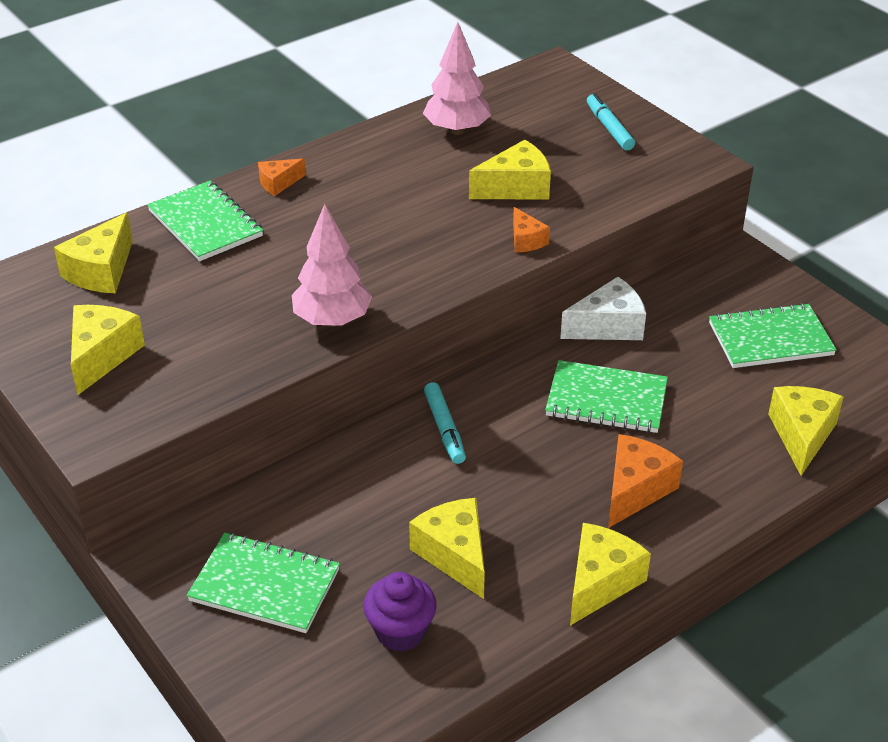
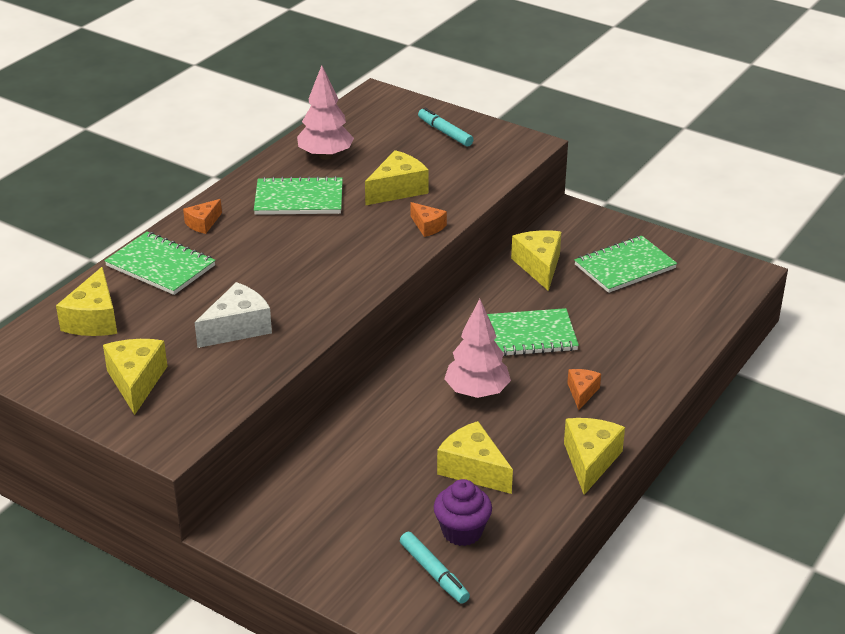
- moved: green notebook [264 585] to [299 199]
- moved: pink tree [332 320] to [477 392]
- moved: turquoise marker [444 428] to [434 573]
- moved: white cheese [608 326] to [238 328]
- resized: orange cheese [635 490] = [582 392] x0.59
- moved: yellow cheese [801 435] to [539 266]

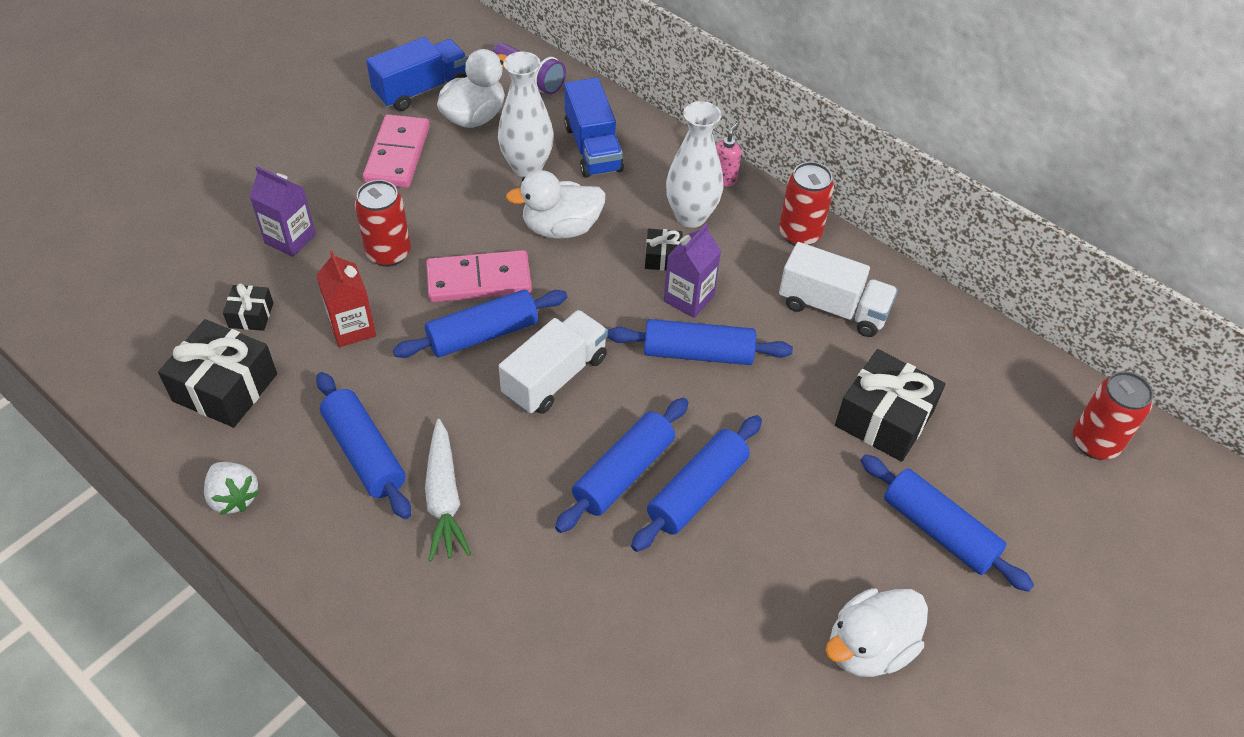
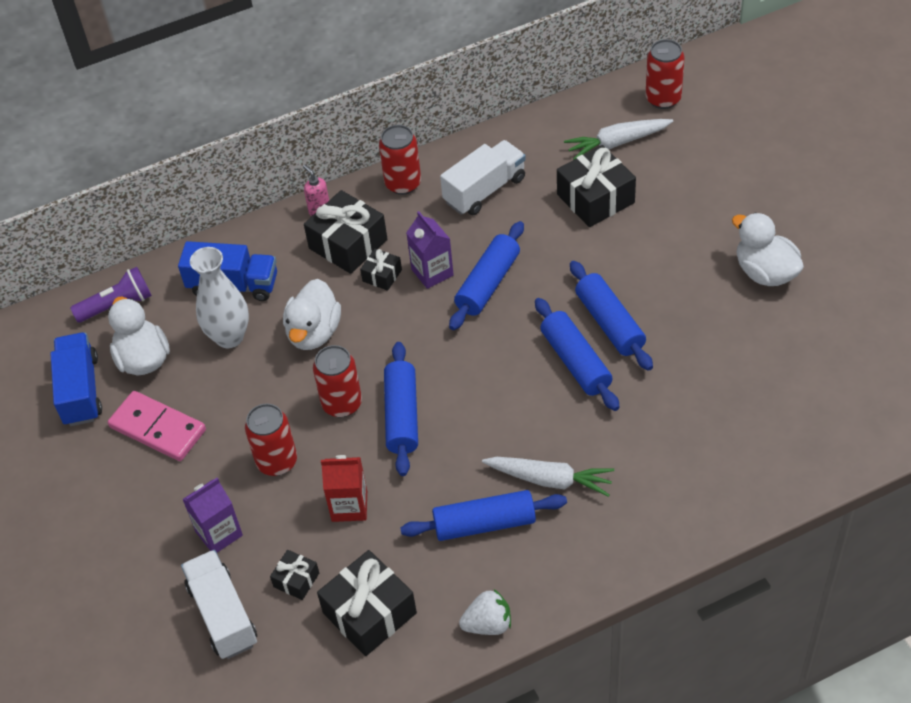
- replaced: pink domino [479 280] to red can [342 404]
- moved: white truck [555 376] to [223 615]
- replaced: white vase [691 216] to black gift [348 244]
- turned: white duck [868 648] = [765 272] 150 degrees clockwise
- removed: blue rolling pin [938 530]
- added: white carrot [617 143]

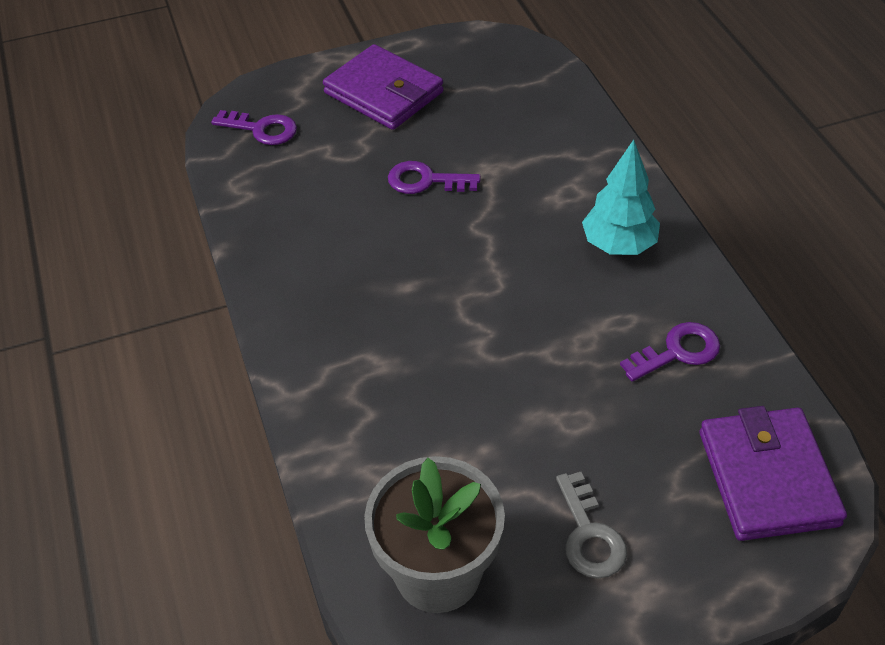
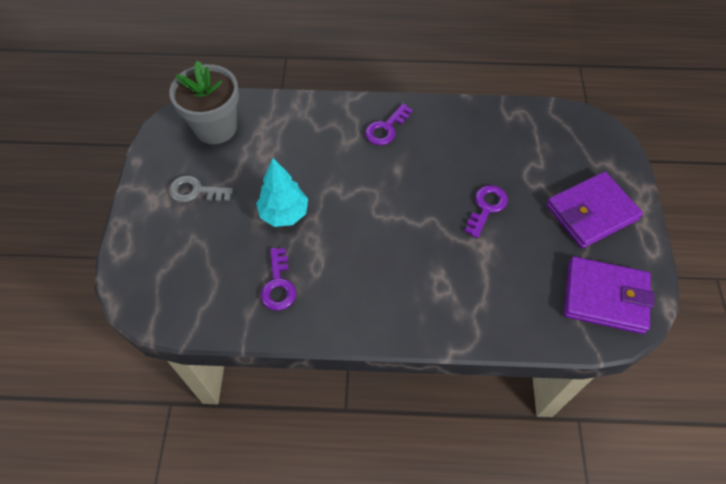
- moved: purple key [262 129] to [386 128]
- moved: turquoise tree [618 245] to [284 214]
- moved: purple wallet [767 478] to [605 297]

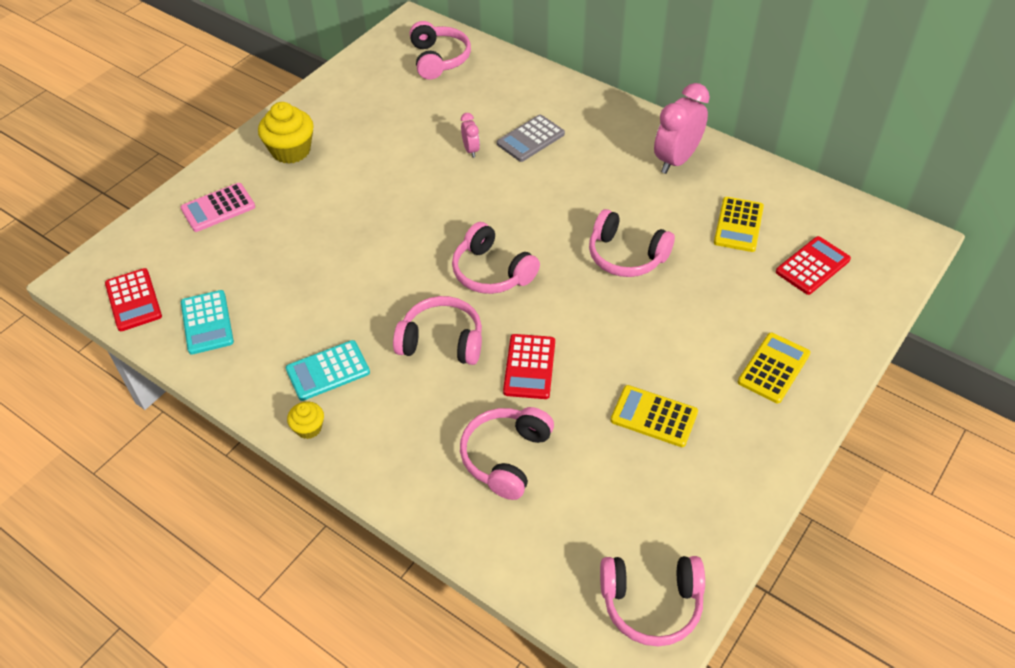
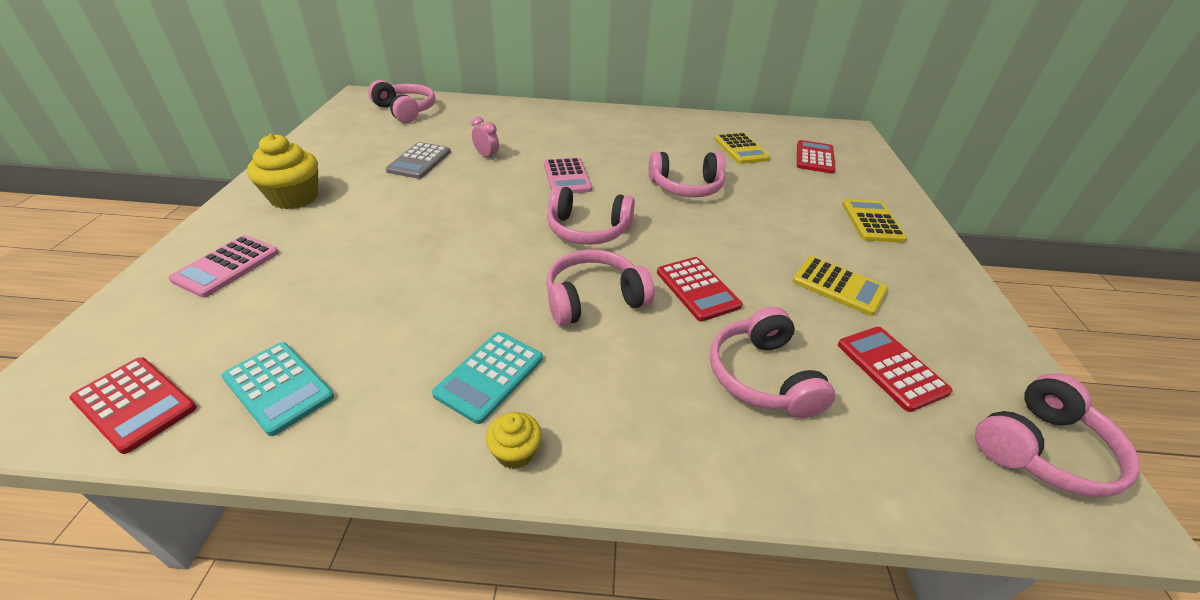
- moved: grey calculator [530 139] to [419 161]
- turned: yellow calculator [654 416] = [838 286] 135 degrees counterclockwise
- removed: pink clock [676 160]
- added: pink calculator [567 177]
- added: red calculator [891 368]

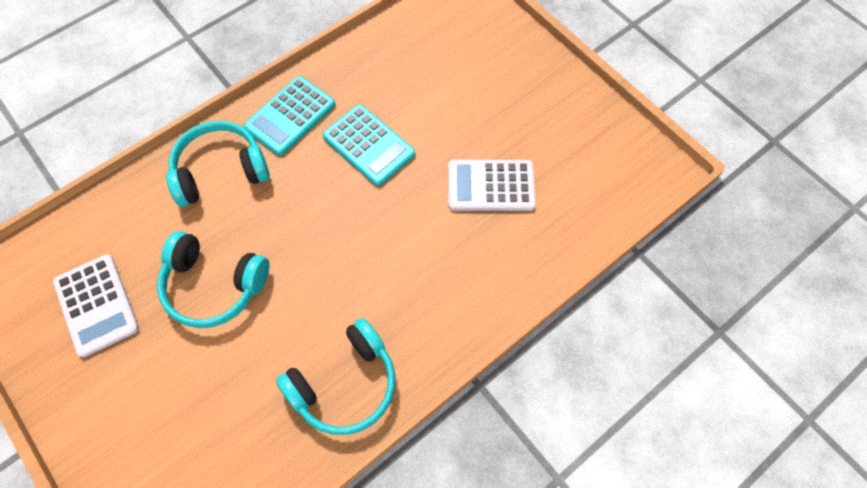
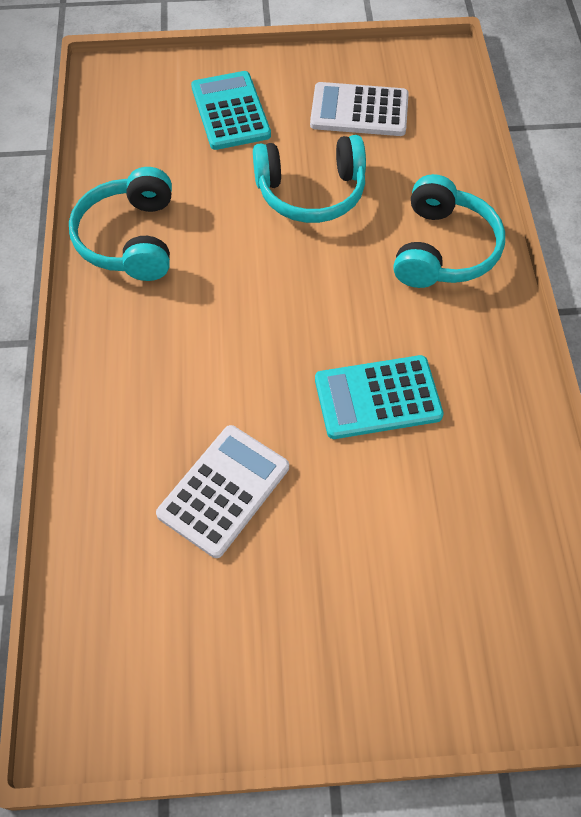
- turned: turquoise headphones [214 285] = [311 192] 150 degrees counterclockwise
- moved: turquoise calculator [290 116] to [230 111]

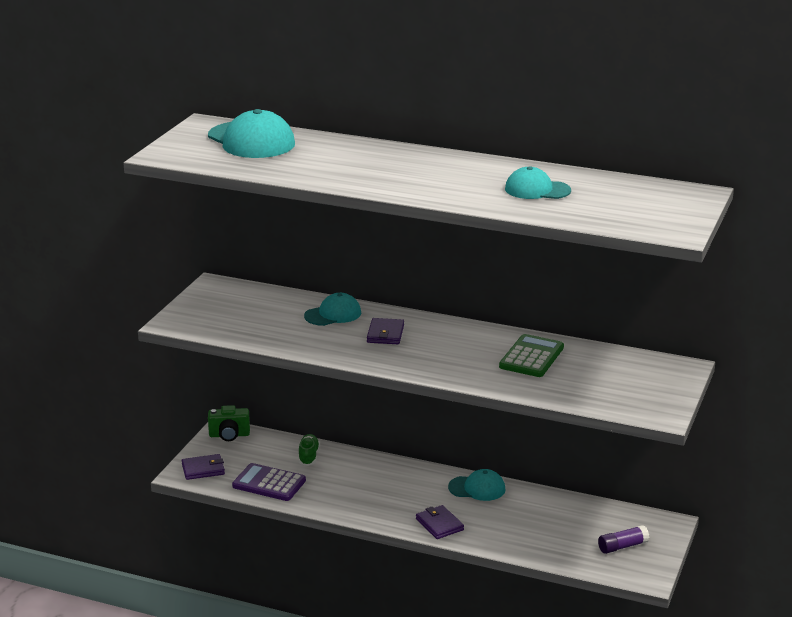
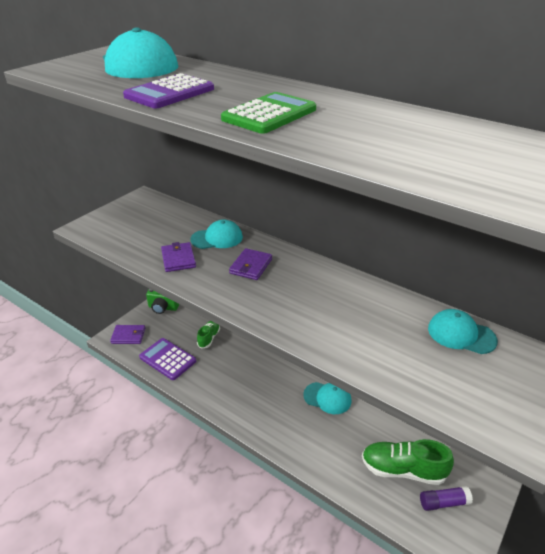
- moved: purple wallet [439 524] to [178 259]
- moved: green calculator [531 357] to [269 114]
- moved: turquoise cap [537 190] to [461 334]
- added: purple calculator [169 93]
- added: green shoe [402 470]

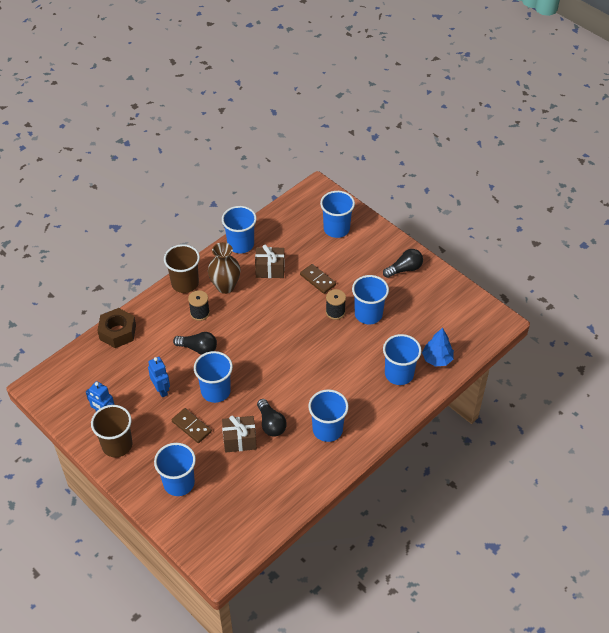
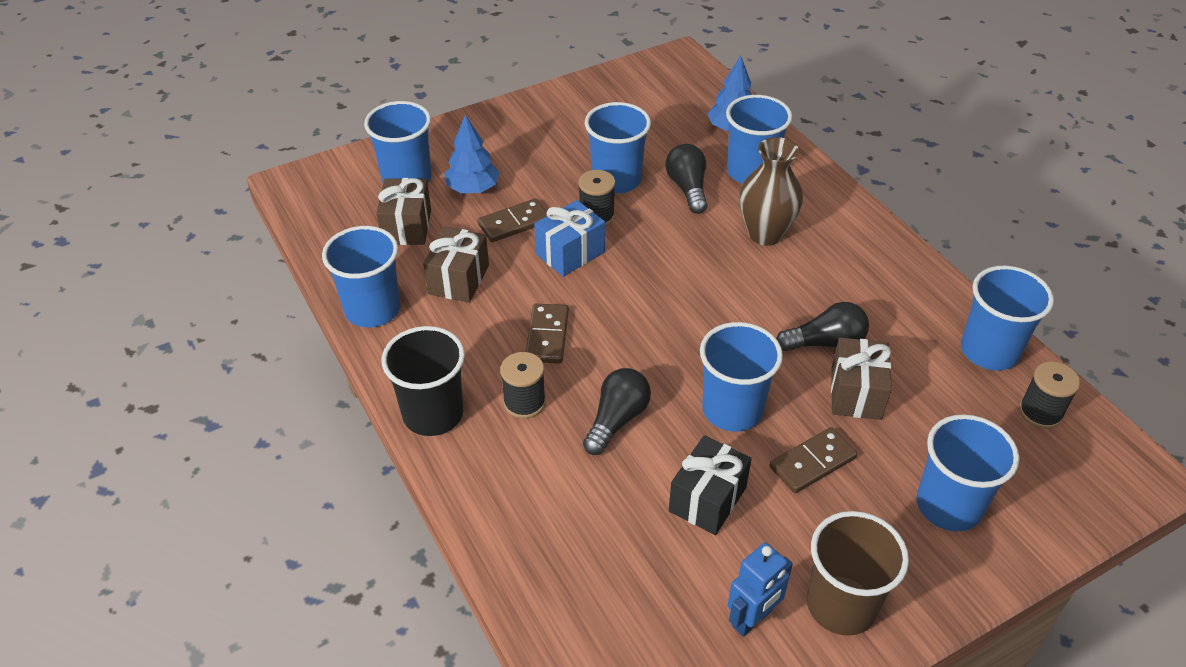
- removed: brown nut [117 332]
- replaced: blue robot [161 389] to black gift [707 499]
- recoloured: brown cup [185 283] to black cup [433 414]
- moved: brown vase [225 286] to [765 234]
- moved: blue cup [327 429] to [989 351]
- moved: black light bulb [404 269] to [687 188]
- added: brown gift [407 227]
- added: blue tree [473 189]
- added: brown domino [547 336]
- added: blue gift [570 253]
- added: black spool [1040 412]

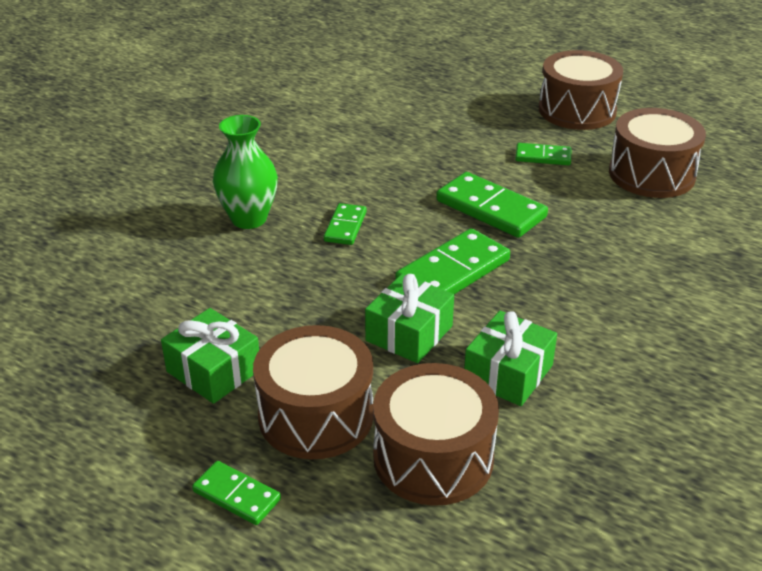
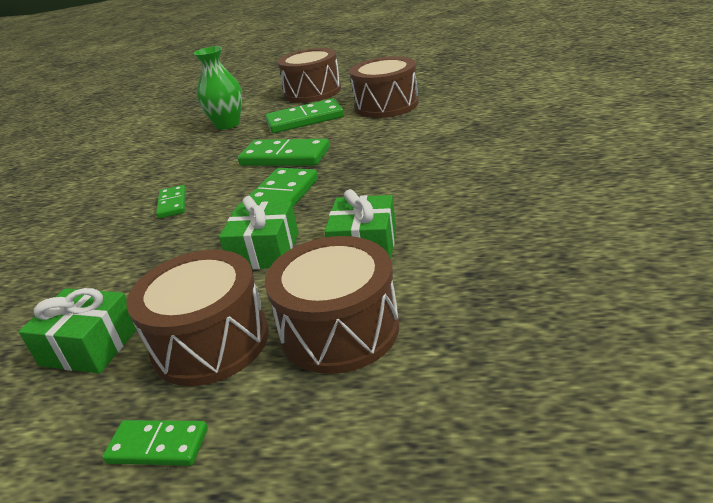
- moved: green vase [249 219] to [227 124]
- resized: green domino [543 157] = [305 120] x1.75

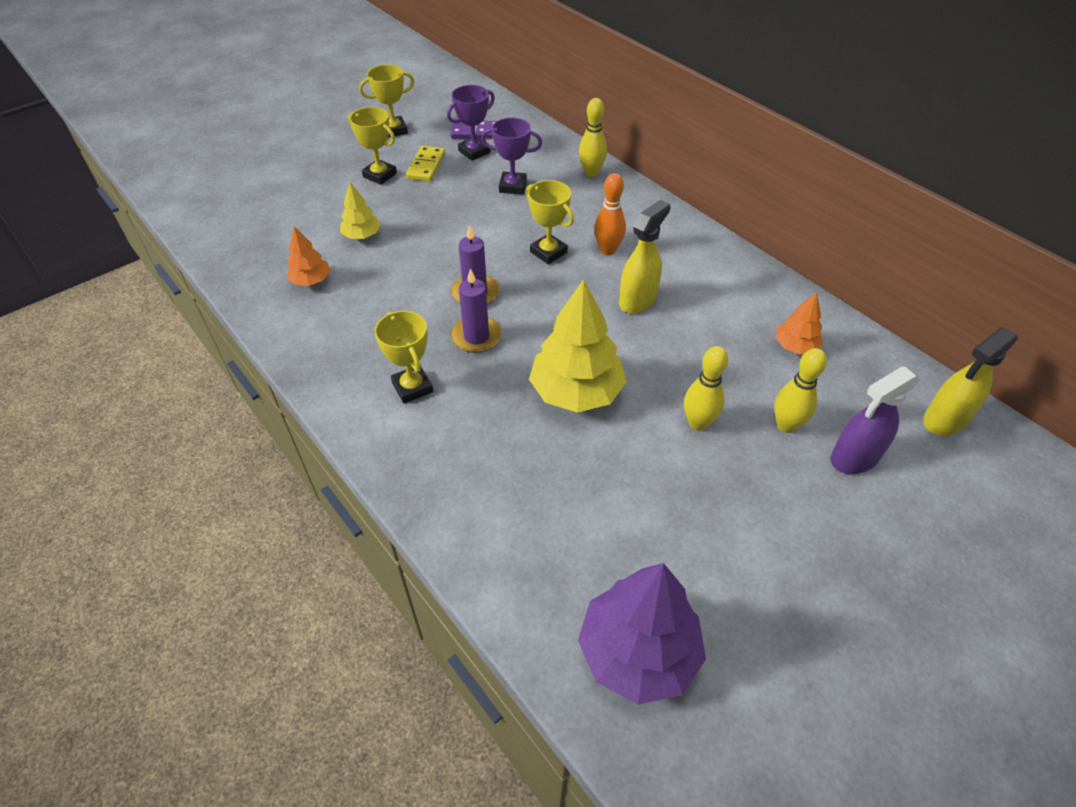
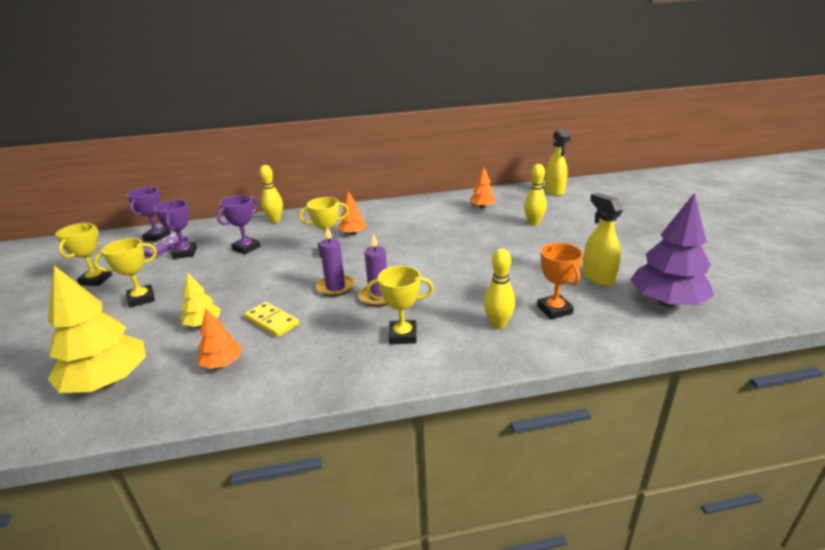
- moved: yellow domino [426 166] to [271 321]
- moved: yellow tree [576 392] to [108 381]
- replaced: orange bowling pin [607 250] to orange tree [353 233]
- moved: yellow spray bottle [638 300] to [597 277]
- moved: yellow bowling pin [698 423] to [498 324]
- removed: purple spray bottle [854 458]
- added: purple trophy [157 237]
- added: orange trophy [554 310]

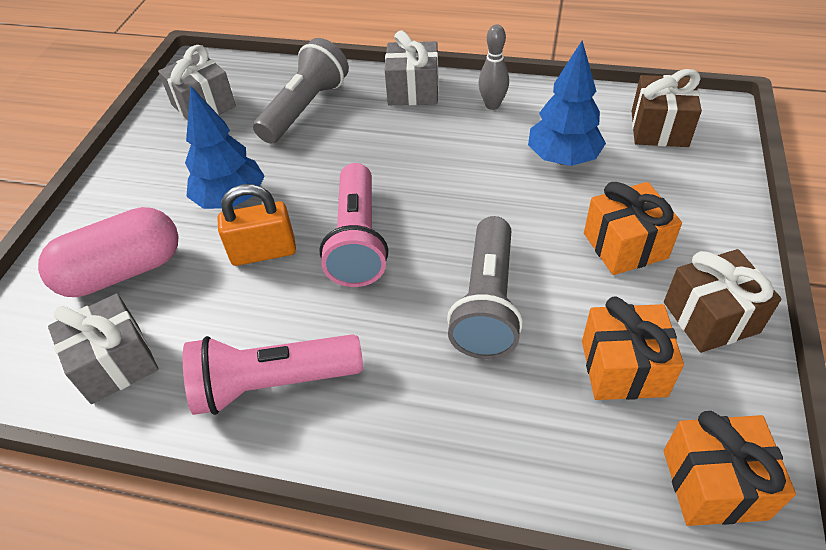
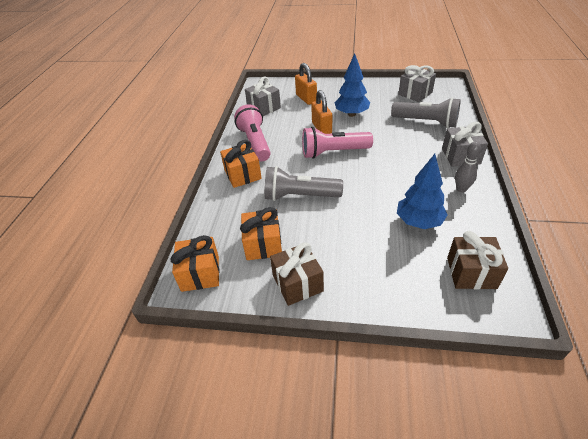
- replaced: pink capsule [122 271] to orange padlock [306 98]
- moved: orange gift [625 245] to [242 175]

